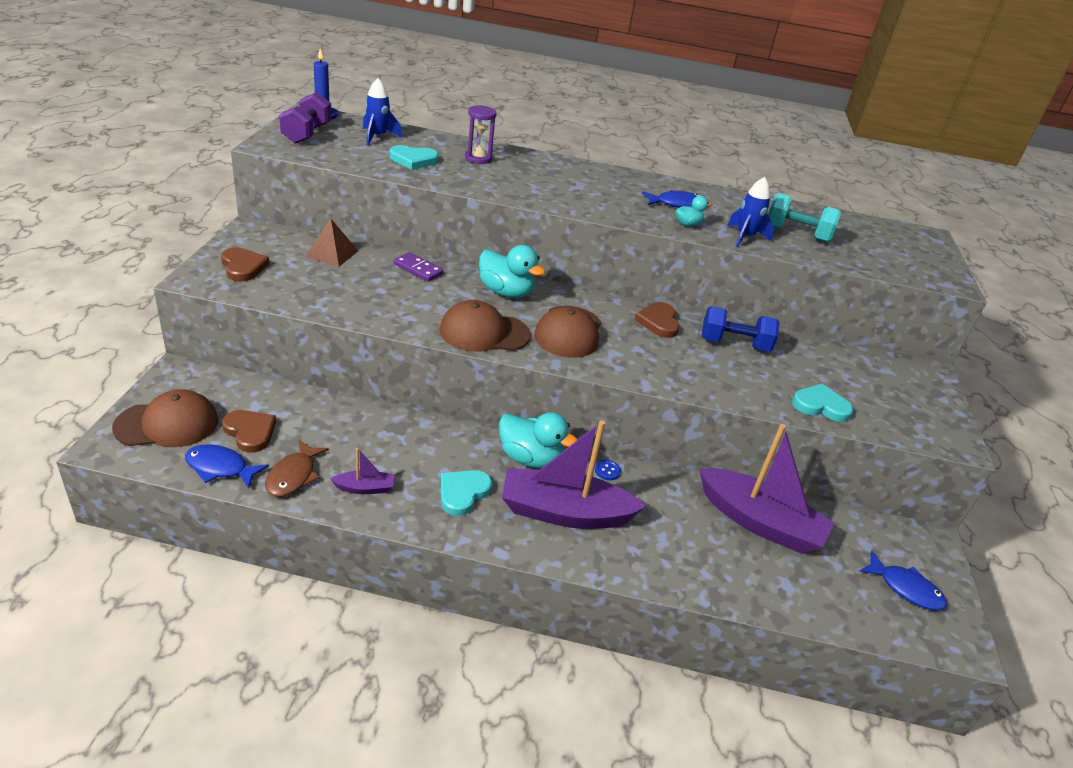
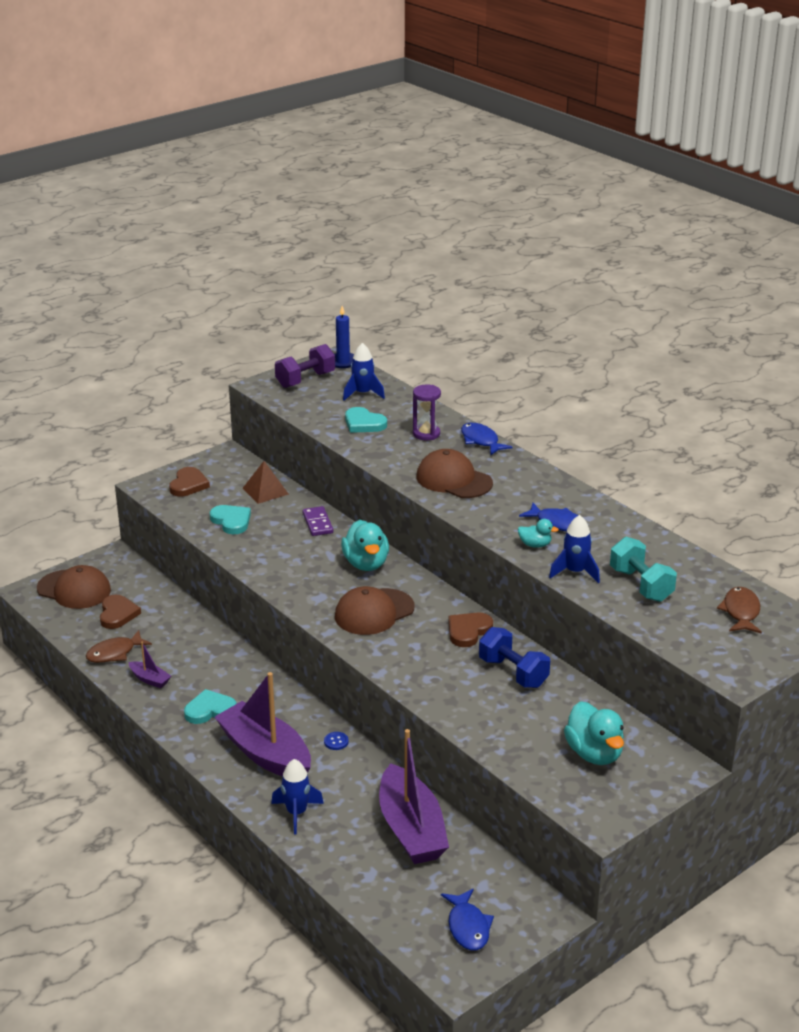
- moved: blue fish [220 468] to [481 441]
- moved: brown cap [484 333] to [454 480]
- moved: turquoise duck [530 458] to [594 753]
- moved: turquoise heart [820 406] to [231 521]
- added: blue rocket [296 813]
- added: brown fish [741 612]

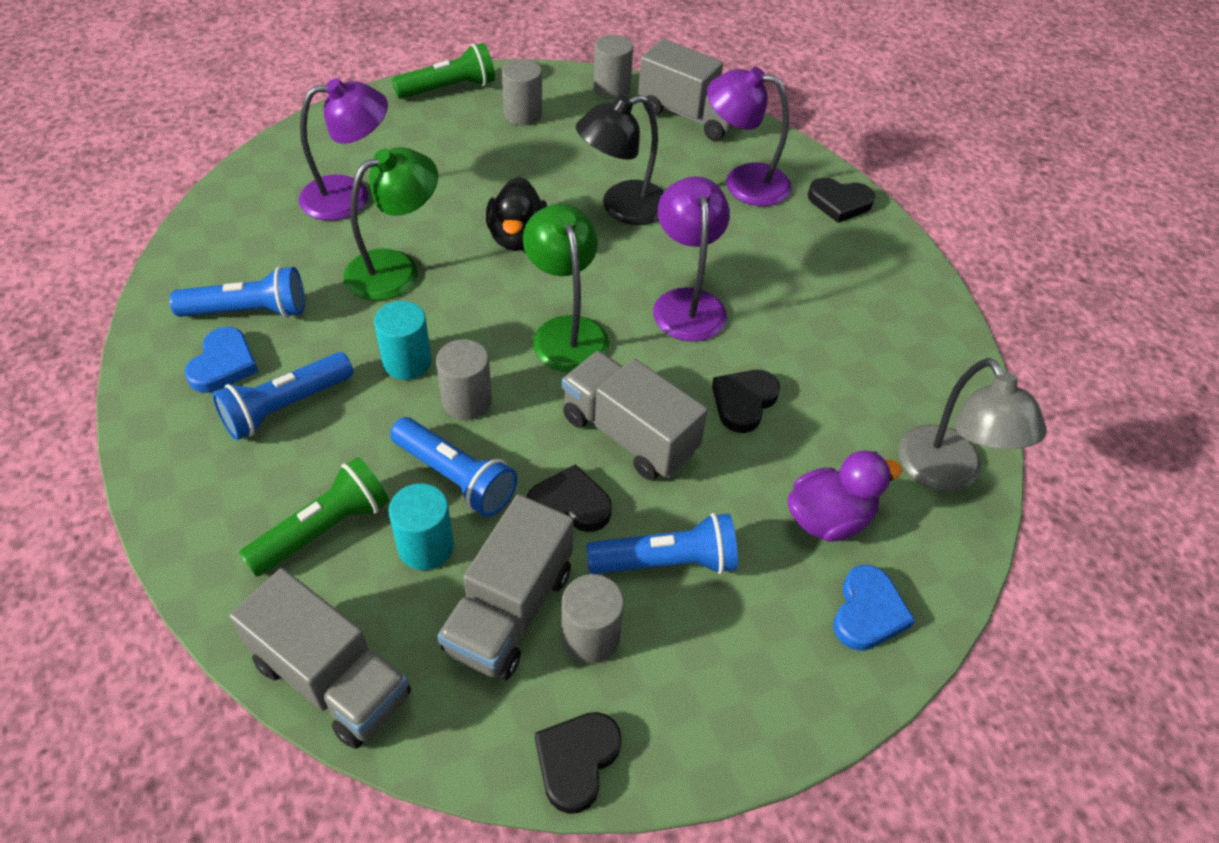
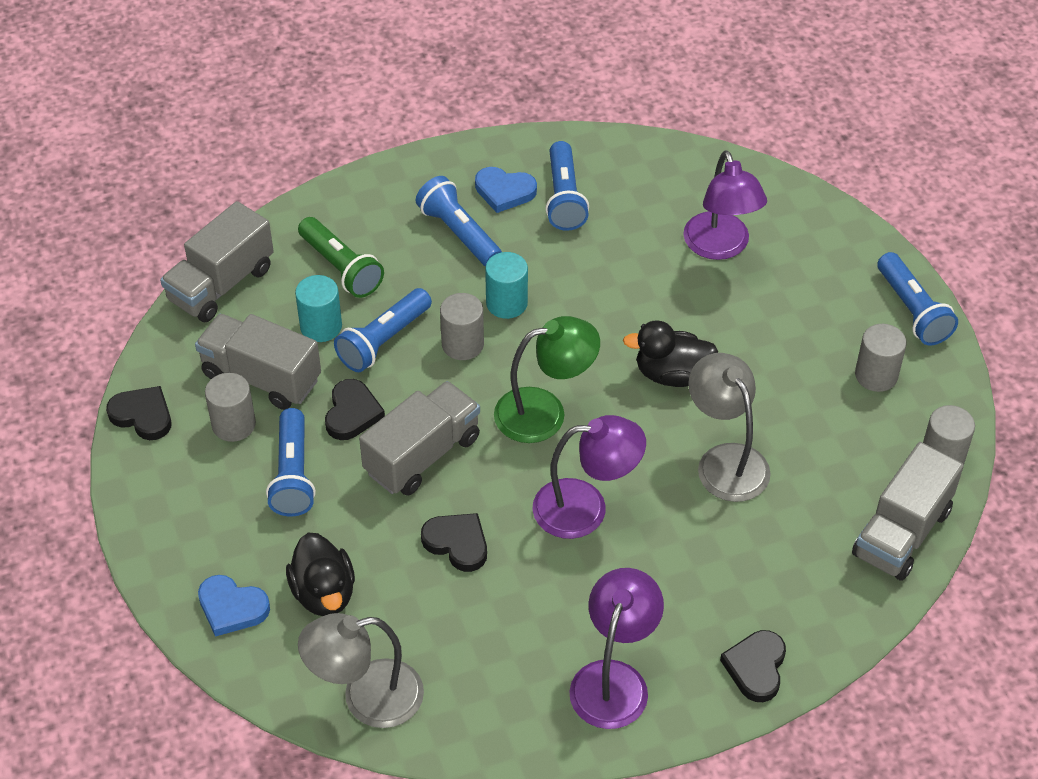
- removed: green lamp [396 269]
- recoloured: green flashlight [449 88] to blue flashlight [912 310]
- recoloured: black lamp [622 208] to grey lamp [725 460]
- moved: purple lamp [743 182] to [614 679]
- recoloured: purple duck [829 519] to black duck [324 593]

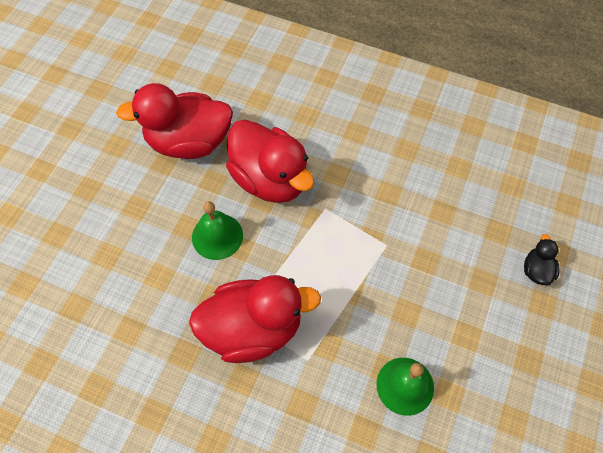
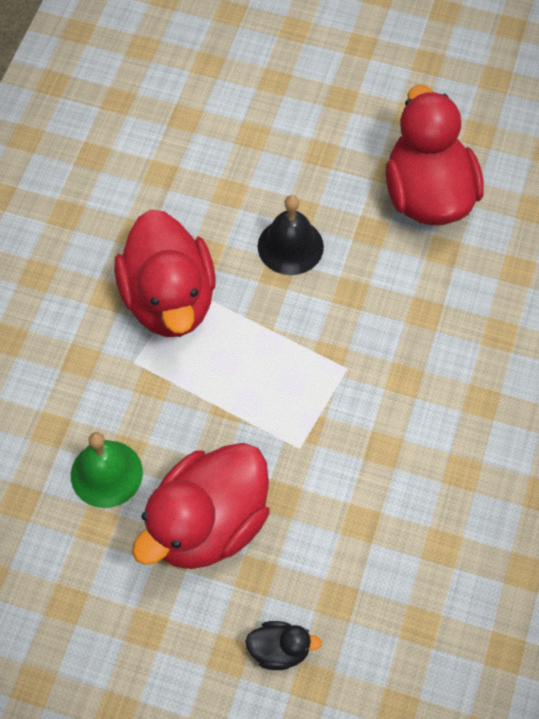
- recoloured: green bell [217 236] to black bell [290 246]
- moved: red duck [270 179] to [208 525]

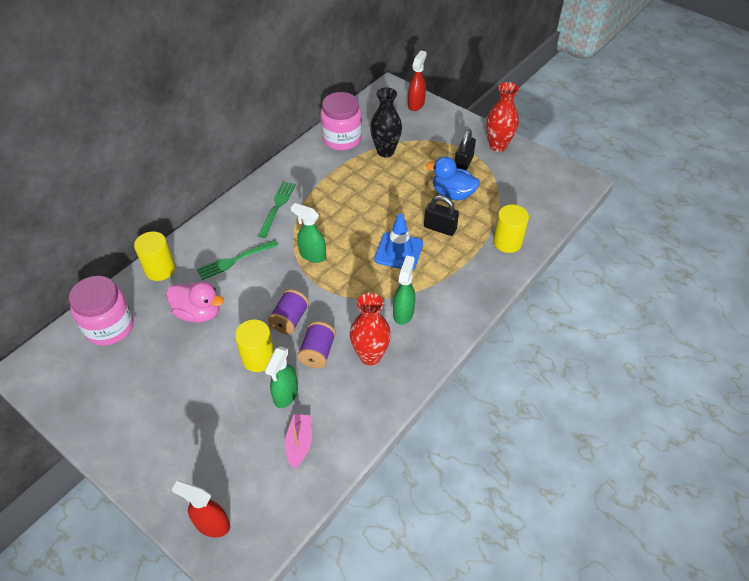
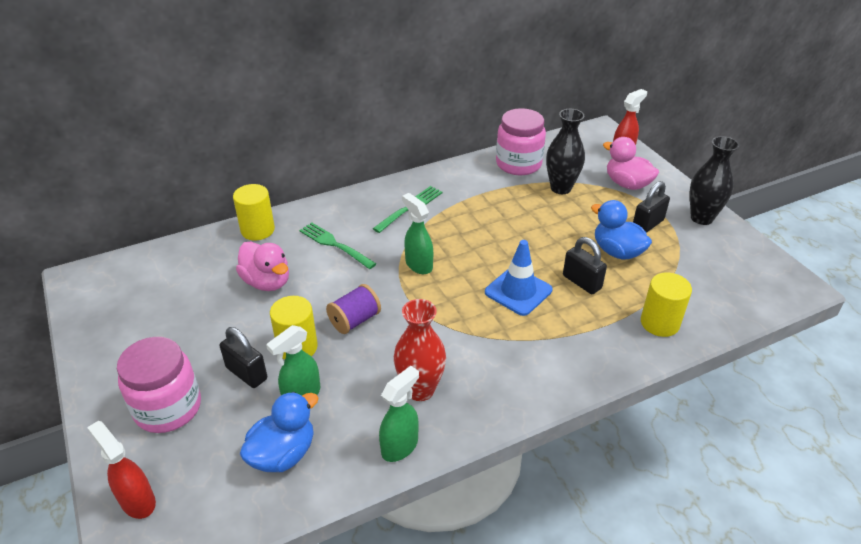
- moved: pink jar [109 326] to [168 408]
- turned: green fork [234 260] = [334 244] 45 degrees clockwise
- replaced: pink boat [299 443] to blue duck [283 454]
- removed: purple spool [317 352]
- moved: green spray bottle [403 313] to [400 446]
- recoloured: red vase [498 146] to black vase [701 218]
- added: black padlock [246 373]
- added: pink duck [627 184]

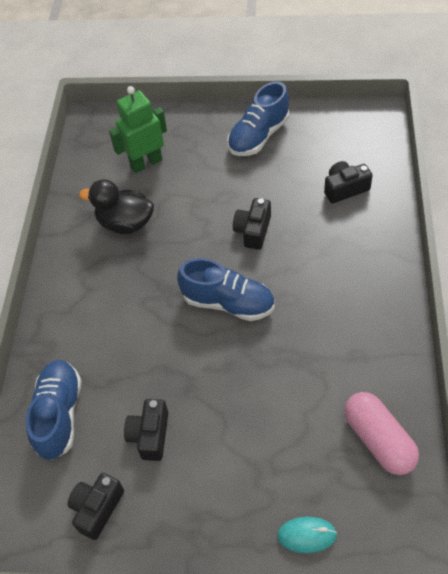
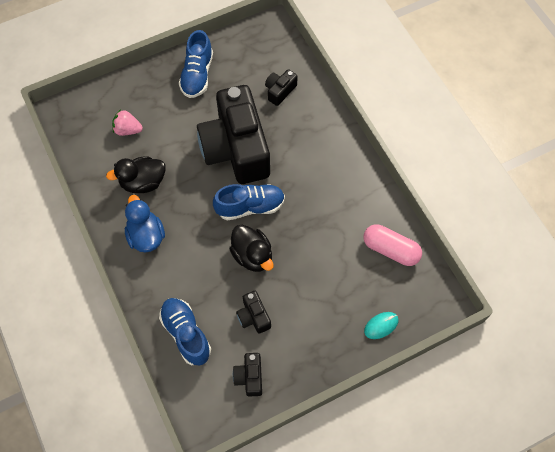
- replaced: green robot [146 163] to pink strawberry [128 130]
- resized: black camera [253 231] = [236 148] x2.47
- added: blue duck [146 236]
- added: black duck [252 255]

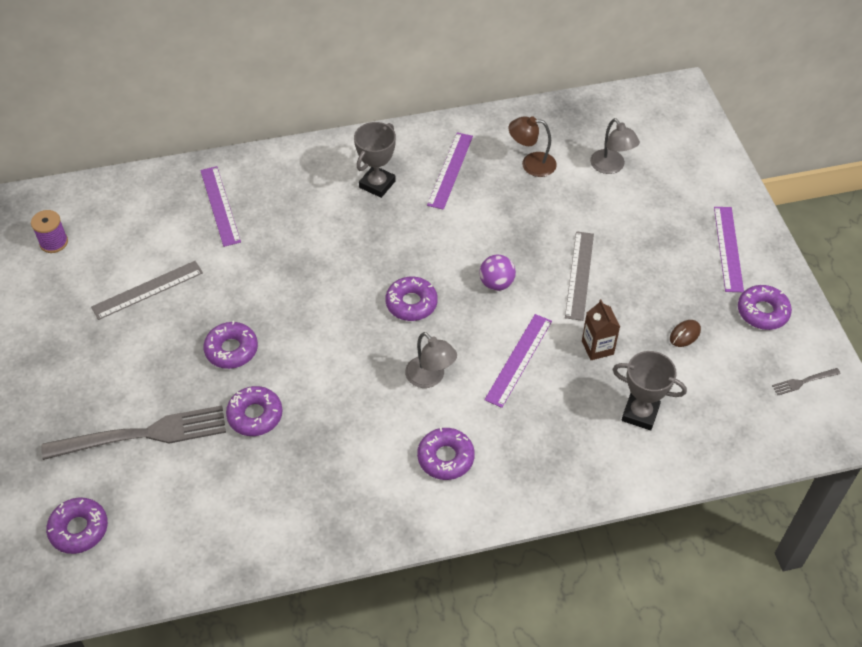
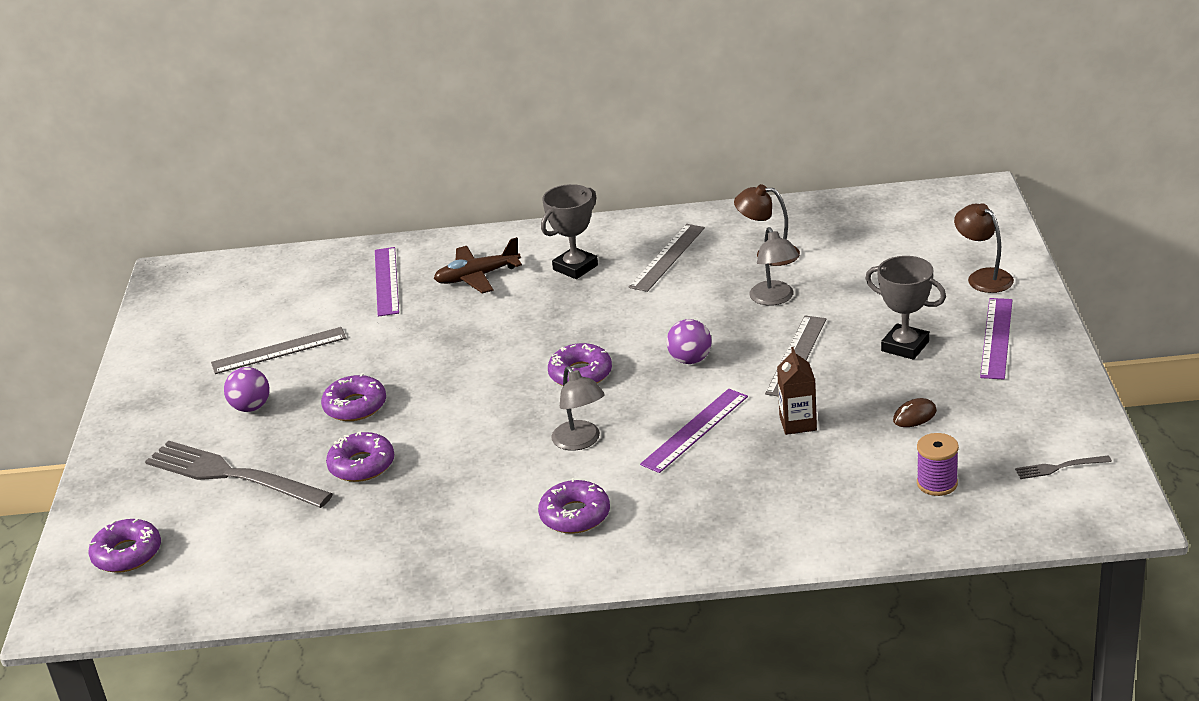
- moved: purple spool [54 242] to [937 483]
- turned: grey fork [144 434] = [230 475] 150 degrees counterclockwise
- recoloured: purple ruler [450 170] to grey ruler [667 257]
- moved: grey lamp [611 167] to [774 299]
- moved: grey trophy [640 413] to [905 346]
- removed: purple donut [762 312]
- added: purple ball [251 407]
- added: brown plane [477 277]
- added: brown lamp [983 277]

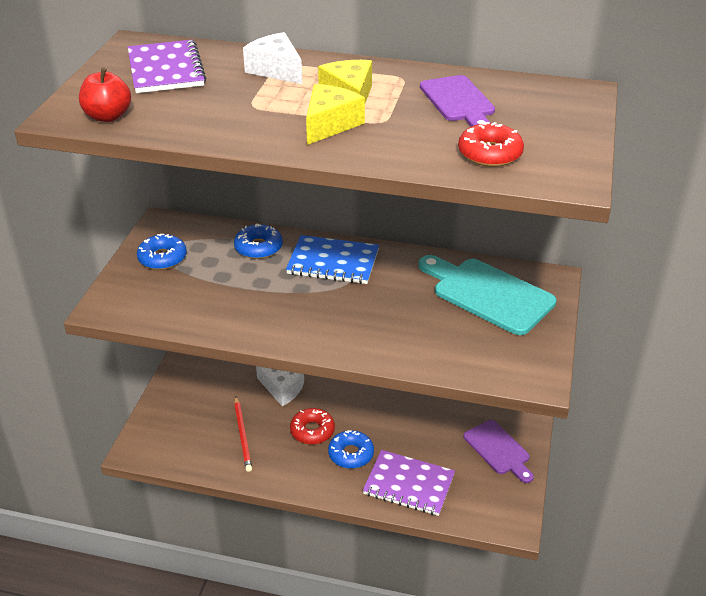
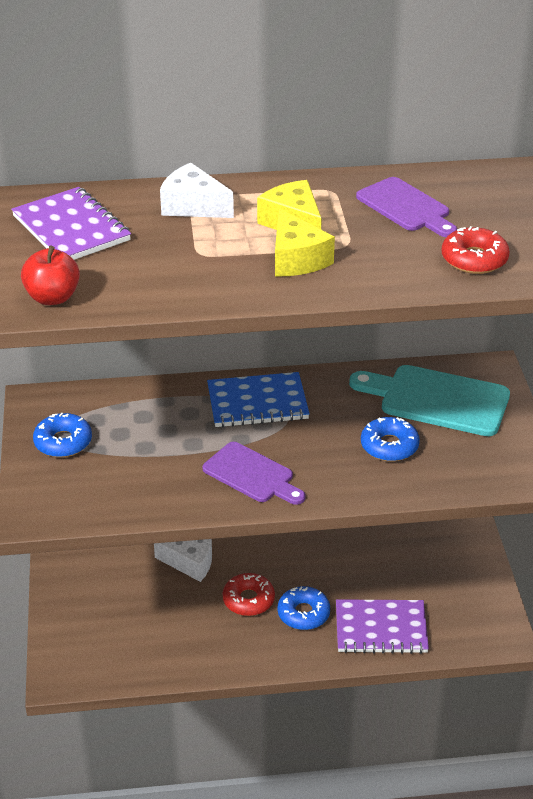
- moved: blue donut [258 247] to [389 446]
- removed: red pencil [242 435]
- turned: yellow cheese [330 124] = [296 259] 150 degrees clockwise
- moved: purple cutting board [498 450] to [252 474]

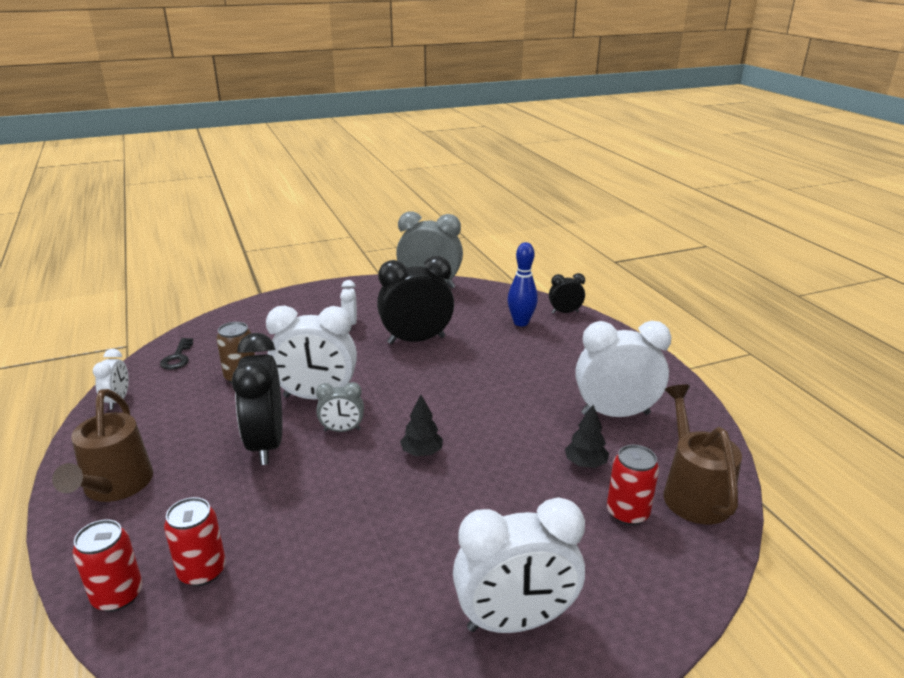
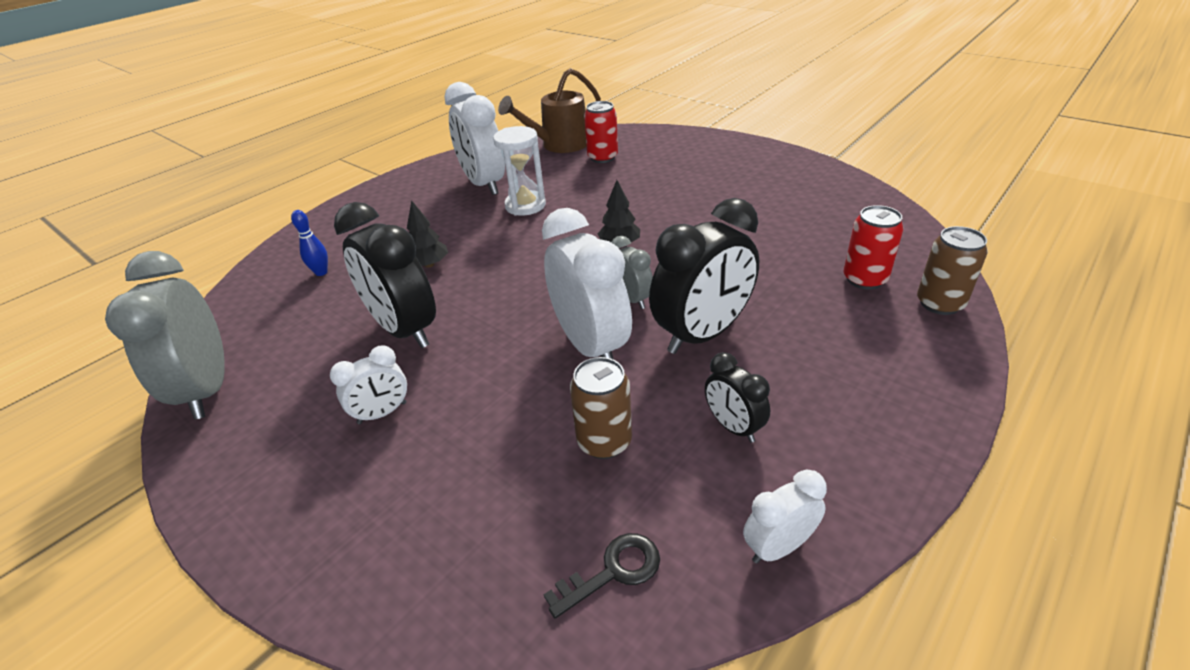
- removed: brown watering can [115 487]
- recoloured: red can [118 595] to brown can [940 303]
- removed: white clock [515 621]
- resized: blue bowling pin [521 323] = [321 272] x0.61
- moved: black clock [565 312] to [733 427]
- moved: black tree [585 463] to [429 264]
- added: white hourglass [525 205]

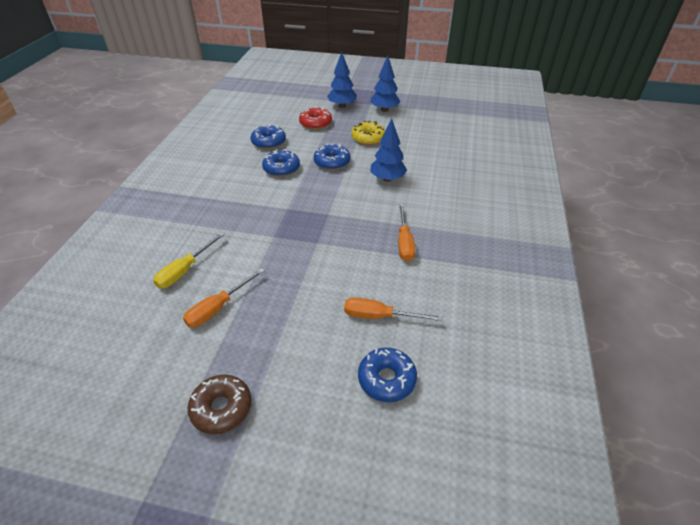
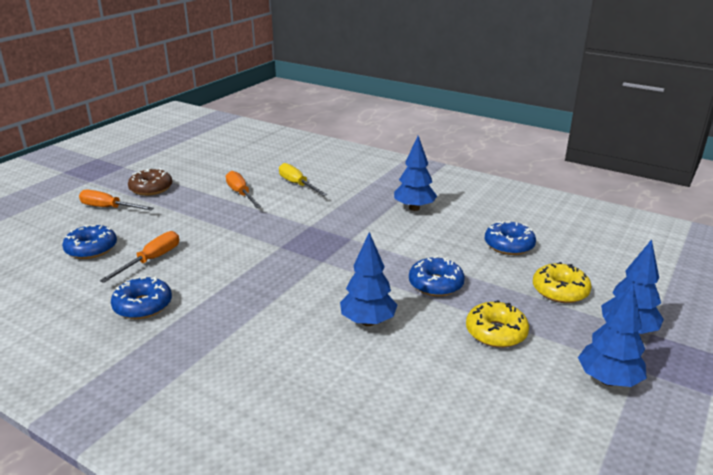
- moved: blue donut [281 168] to [143 306]
- recoloured: red donut [315 123] to yellow donut [560 291]
- moved: orange screwdriver [404 242] to [109 208]
- added: blue tree [414 208]

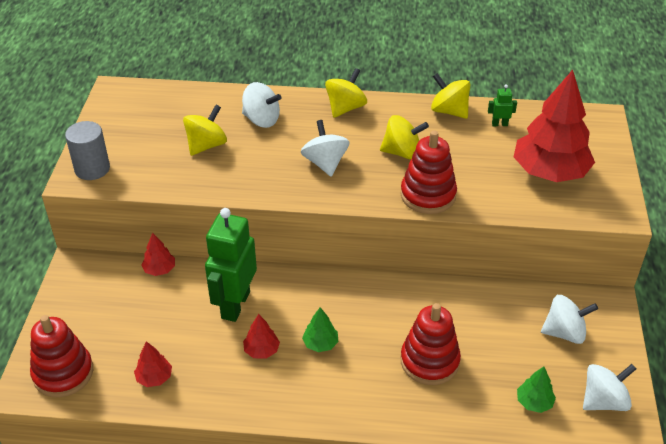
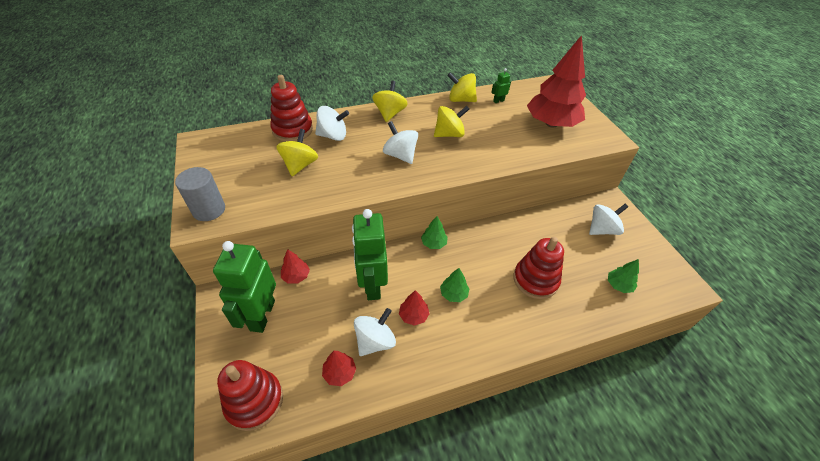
- moved: red stacking toy [428 195] to [292 130]
- moved: white spinning top [603 401] to [375 341]
- added: green robot [262 315]
- added: green tree [433 243]

